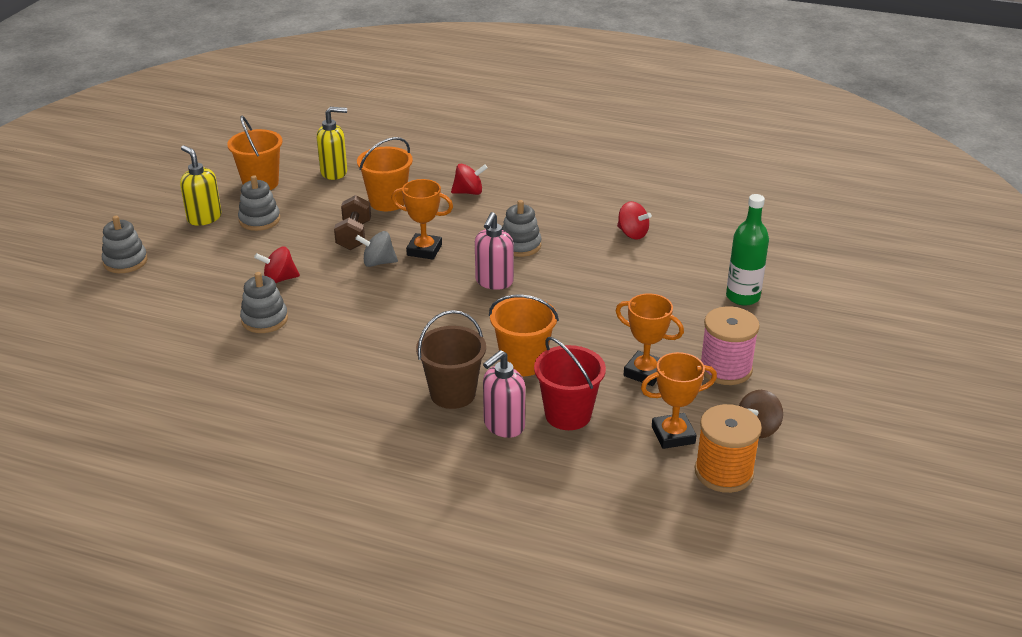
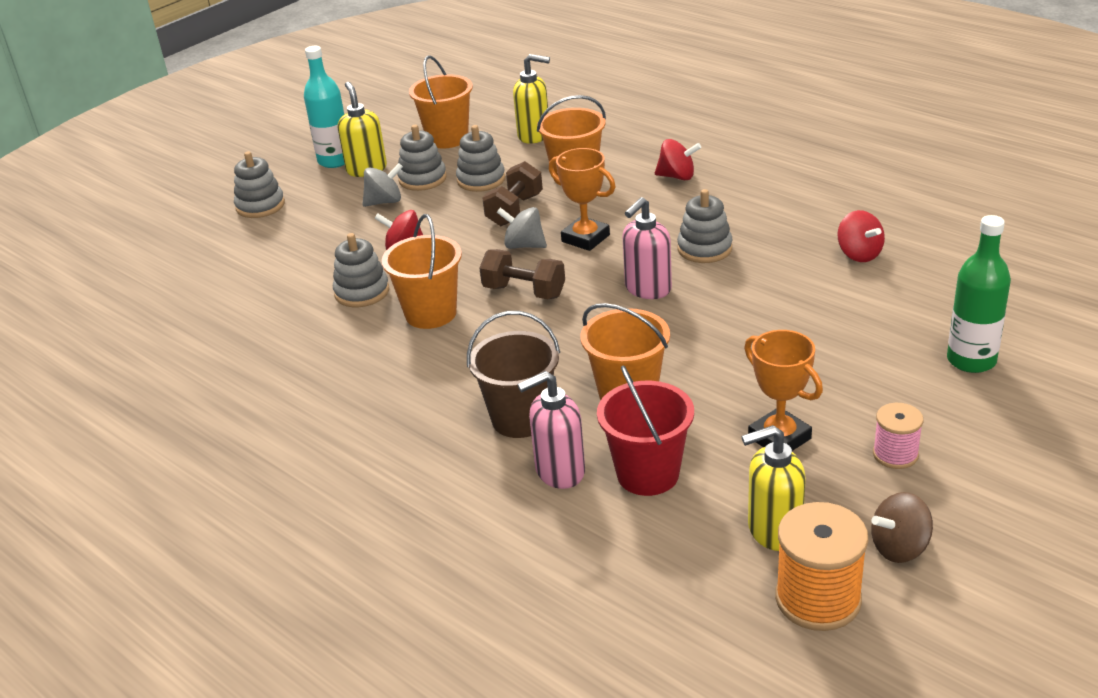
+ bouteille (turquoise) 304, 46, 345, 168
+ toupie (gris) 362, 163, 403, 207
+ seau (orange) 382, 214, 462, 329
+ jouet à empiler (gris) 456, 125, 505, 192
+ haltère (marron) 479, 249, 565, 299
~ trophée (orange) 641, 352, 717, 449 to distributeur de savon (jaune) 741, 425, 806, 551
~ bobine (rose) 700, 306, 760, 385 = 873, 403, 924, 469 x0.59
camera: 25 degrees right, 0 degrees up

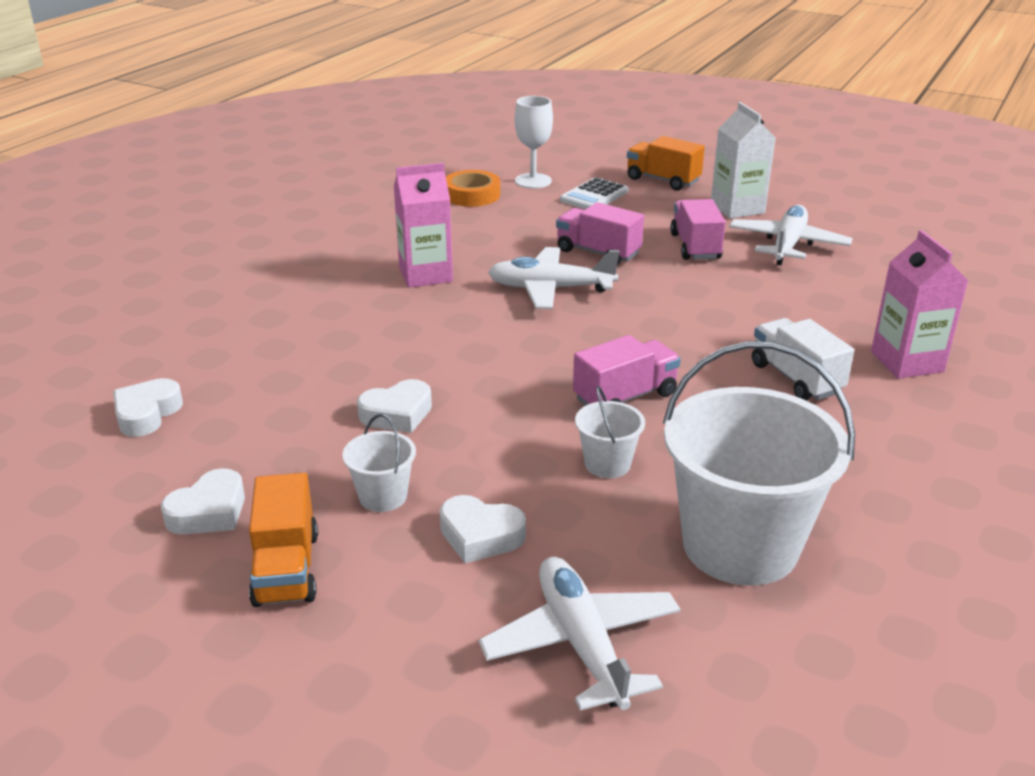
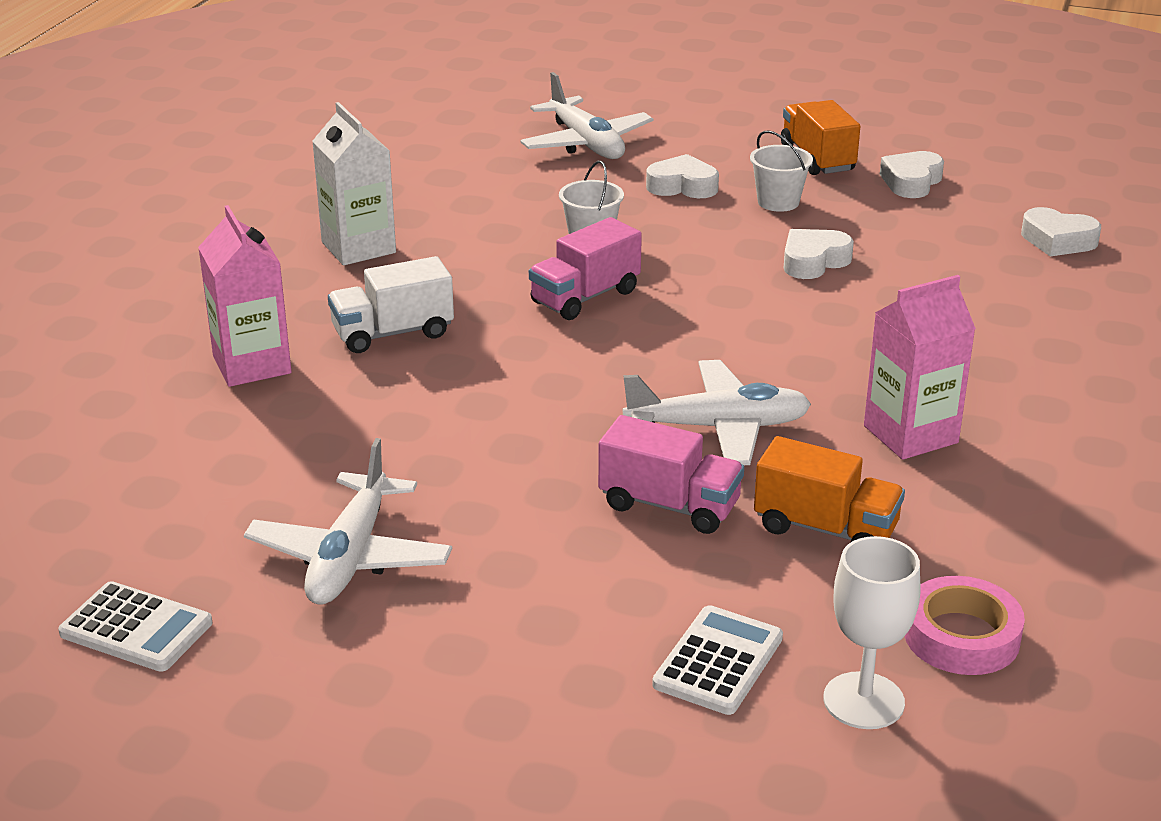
- seau (blanc) 663, 341, 855, 586
- camion (rose) 670, 199, 726, 260
+ calculatrice (blanc) 58, 581, 212, 672
~ camion (orange) 627, 136, 705, 191 to 754, 436, 905, 542
~ brique de lait (blanc) 711, 102, 776, 219 to 312, 102, 396, 266
~ ruban adhésif (orange) 446, 170, 500, 207 to ruban adhésif (rose) 905, 576, 1025, 675
~ cœur (blanc) 113, 378, 183, 437 = 1021, 207, 1101, 256 105 degrees clockwise
~ camion (blanc) 752, 318, 854, 401 = 328, 256, 454, 353 105 degrees clockwise
camera: 170 degrees right, 0 degrees up

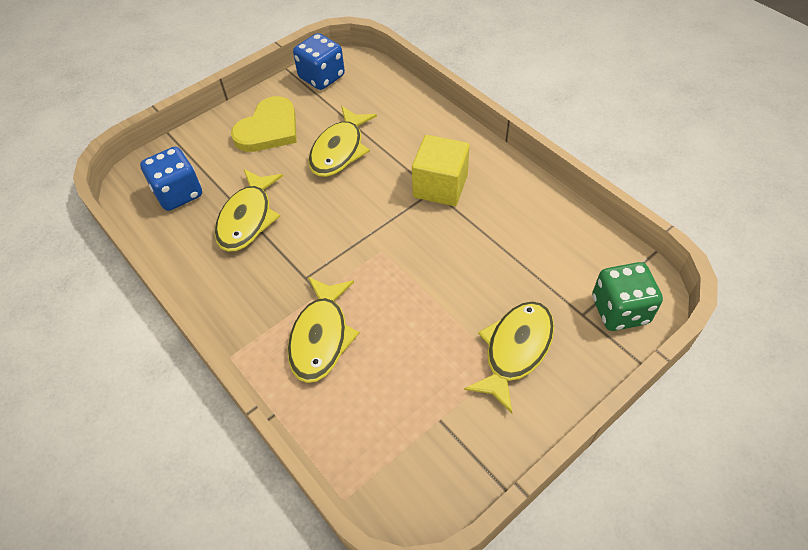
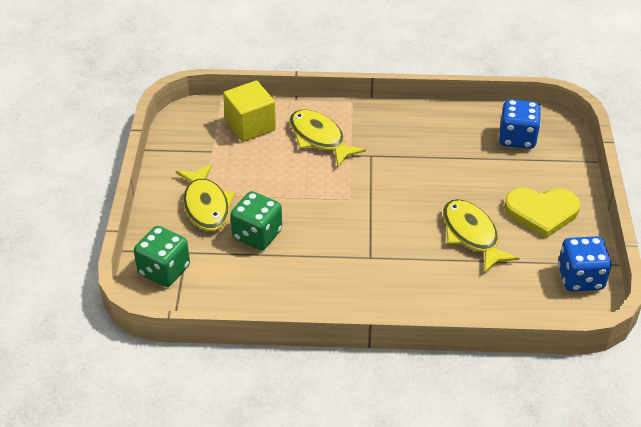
- poisson (jaune) 215, 169, 283, 252
+ dé (vert) 230, 191, 282, 250
~ cube (jaune) 412, 135, 470, 206 to 223, 81, 276, 142
~ cœur (jaune) 231, 96, 297, 152 = 504, 188, 580, 238 75 degrees counterclockwise
camera: 130 degrees right, 10 degrees down

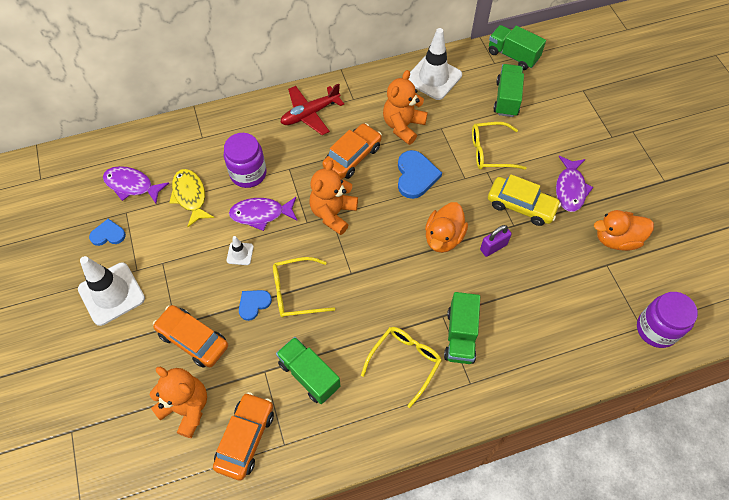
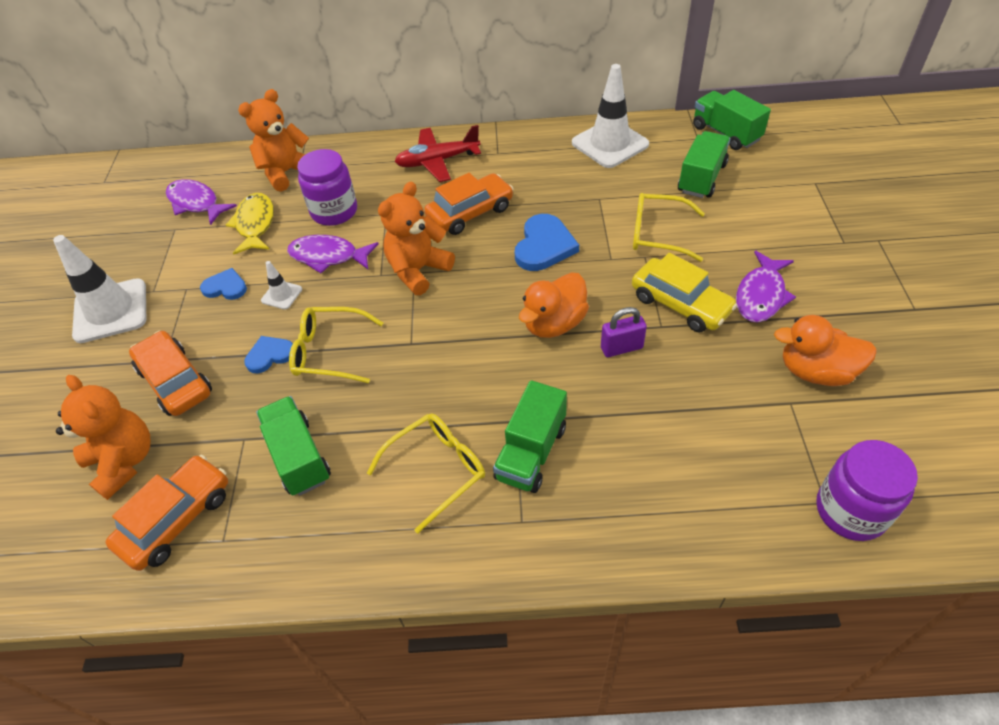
~ cœur (bleu) 89, 219, 126, 246 to 200, 268, 247, 300
~ ours en peluche (orange) 383, 70, 428, 145 to 238, 89, 309, 192
camera: 20 degrees right, 10 degrees down

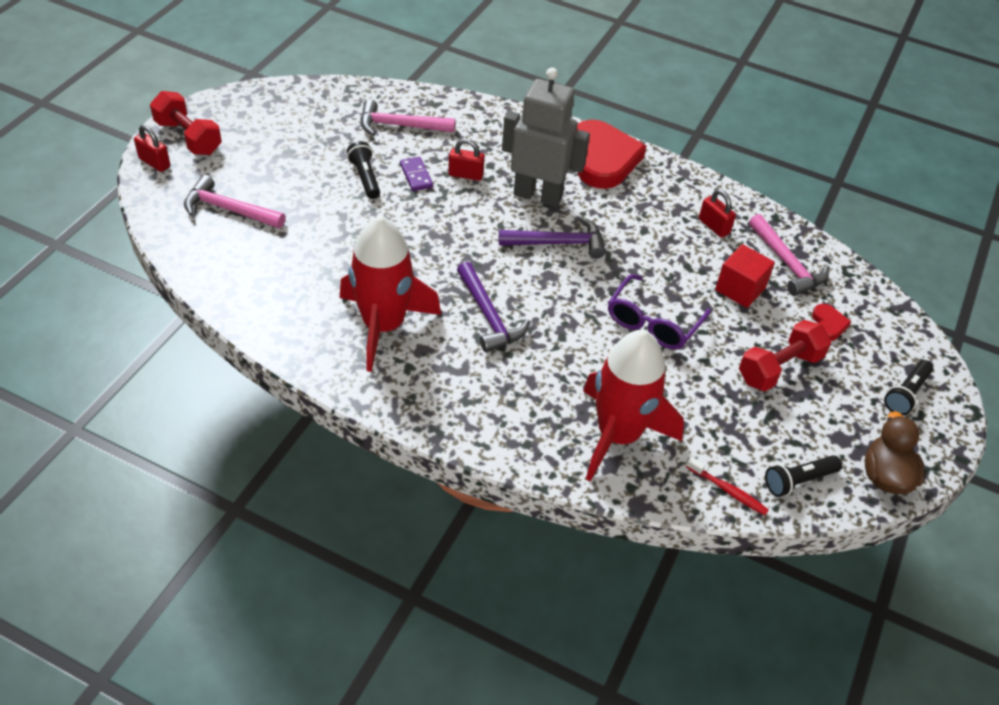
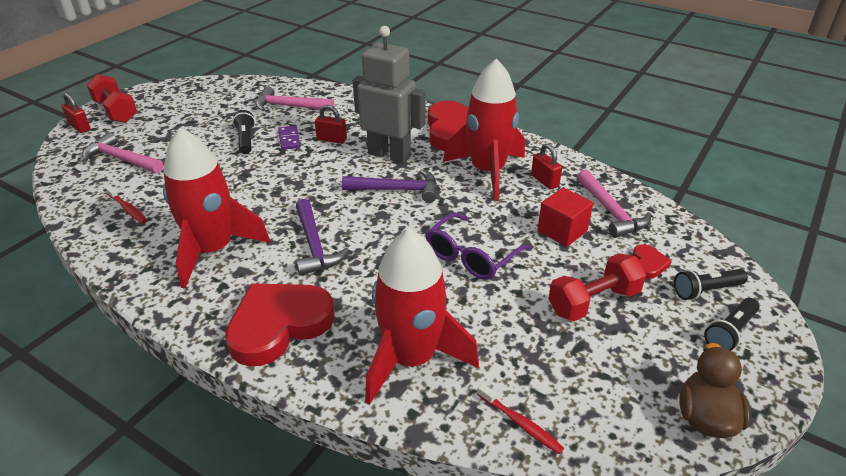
+ brosse à dents (rouge) 105, 186, 147, 224
+ cœur (rouge) 225, 283, 334, 366
+ fusée (rouge) 443, 59, 525, 200
~ lampe de poche (noir) 765, 455, 842, 497 to 674, 269, 748, 300
camera: 10 degrees right, 10 degrees down

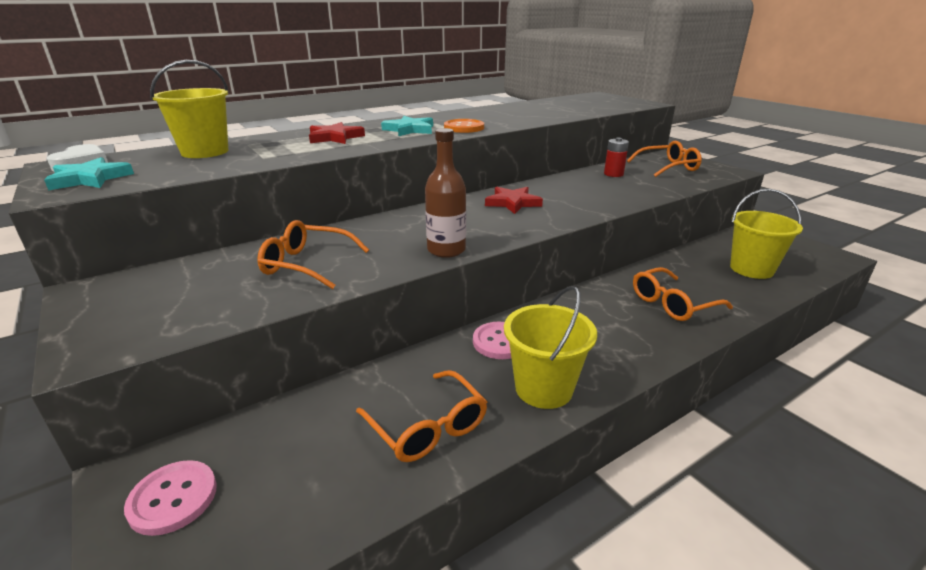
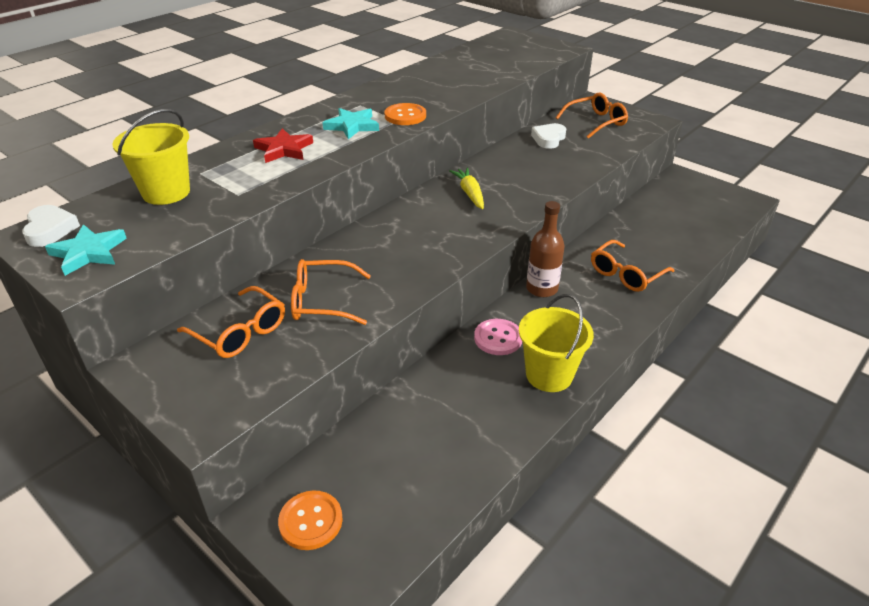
- seau (jaune) 730, 189, 803, 279
~ lunettes (orange) 356, 370, 487, 462 to 177, 286, 285, 358
~ bouteille (marron) 425, 128, 466, 258 to 526, 201, 565, 297
~ étoile (rouge) 485, 187, 543, 214 to carotte (jaune) 449, 168, 484, 209
~ pile (rouge) 604, 138, 629, 177 to cœur (blanc) 531, 123, 566, 149
~ bouton (rose) 124, 460, 217, 536 to bouton (orange) 278, 491, 343, 550
camera: 15 degrees left, 10 degrees up

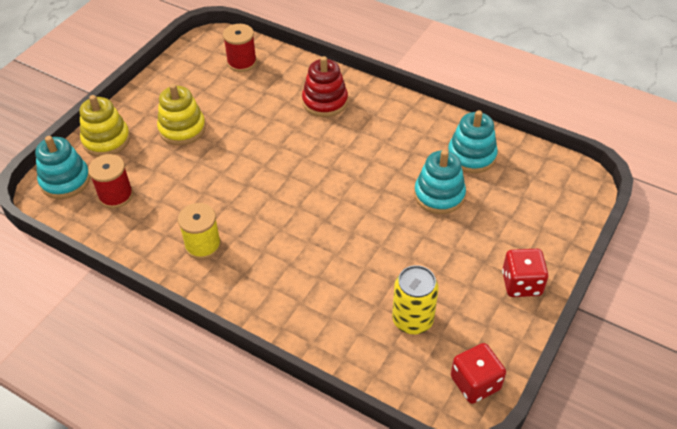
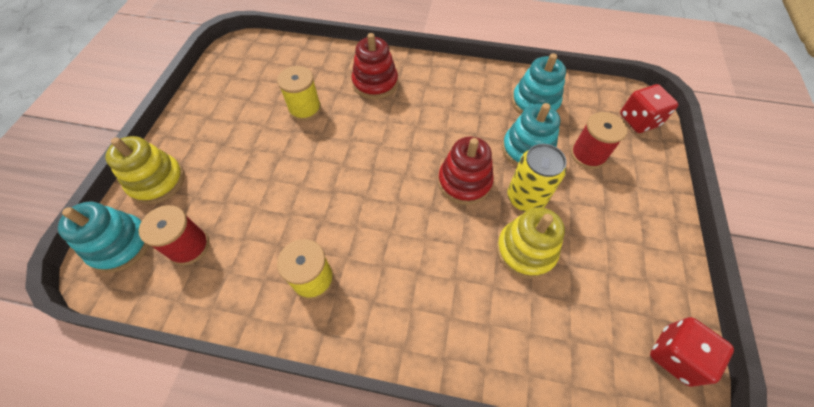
+ bobine (jaune) 277, 66, 321, 121
+ jouet à empiler (rouge) 438, 137, 494, 205
~ jouet à empiler (jaune) 157, 84, 206, 145 to 496, 207, 565, 279
~ bobine (rouge) 223, 24, 257, 72 to 571, 112, 628, 169
~ canette (jaune) 392, 265, 439, 334 to 507, 144, 567, 212
~ dé (rouge) 502, 249, 548, 297 to 620, 84, 678, 133
camera: 20 degrees left, 10 degrees up

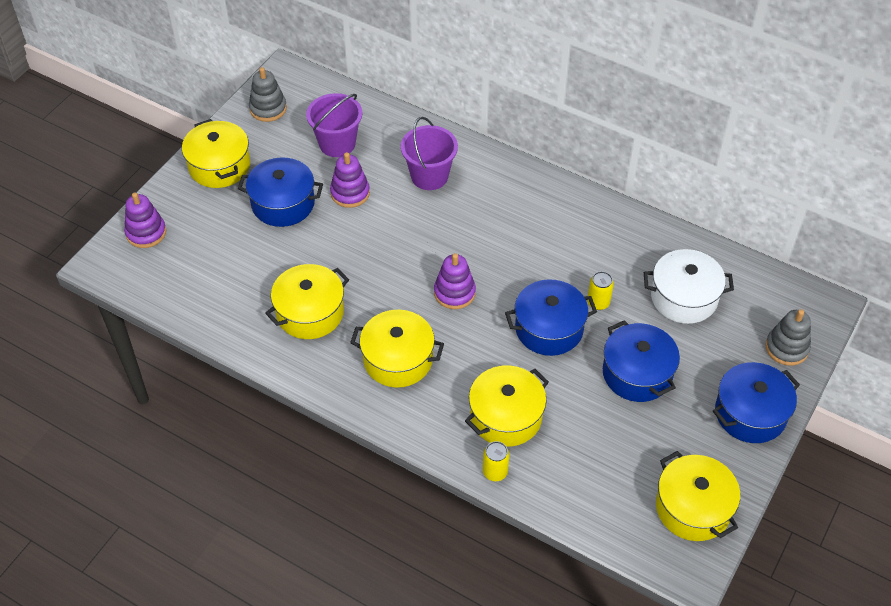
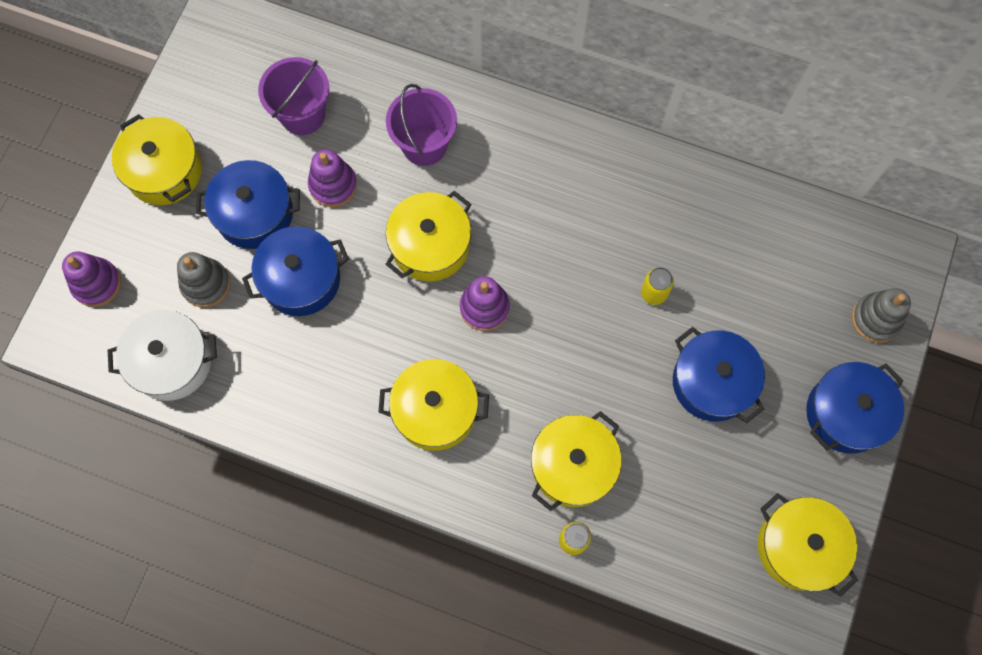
~ jouet à empiler (gris) 249, 67, 287, 122 to 177, 252, 230, 308
~ marmite (jaune) 265, 264, 349, 339 to 385, 191, 471, 281
~ marmite (bleu) 505, 279, 597, 356 to 242, 226, 349, 316
~ marmite (blanc) 644, 249, 734, 324 to 108, 310, 217, 401
camera: 10 degrees left, 20 degrees up

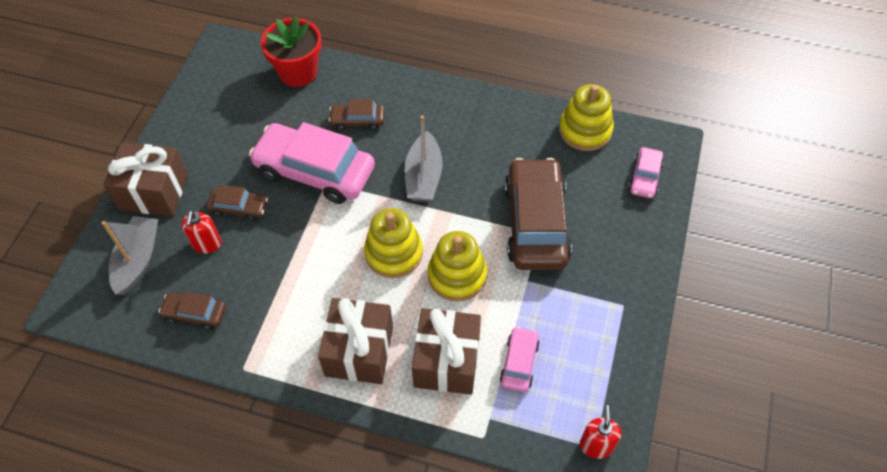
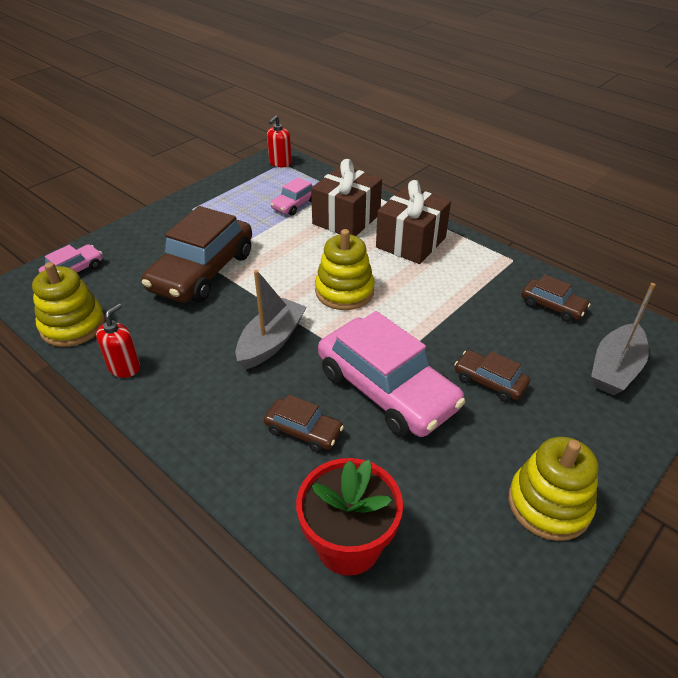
- cadeau (marron) 103, 143, 188, 216
~ distributeur de savon (rouge) 181, 210, 221, 254 to 96, 304, 140, 378
~ jouet à empiler (jaune) 428, 231, 487, 301 to 509, 437, 598, 541
camera: 155 degrees left, 15 degrees down

